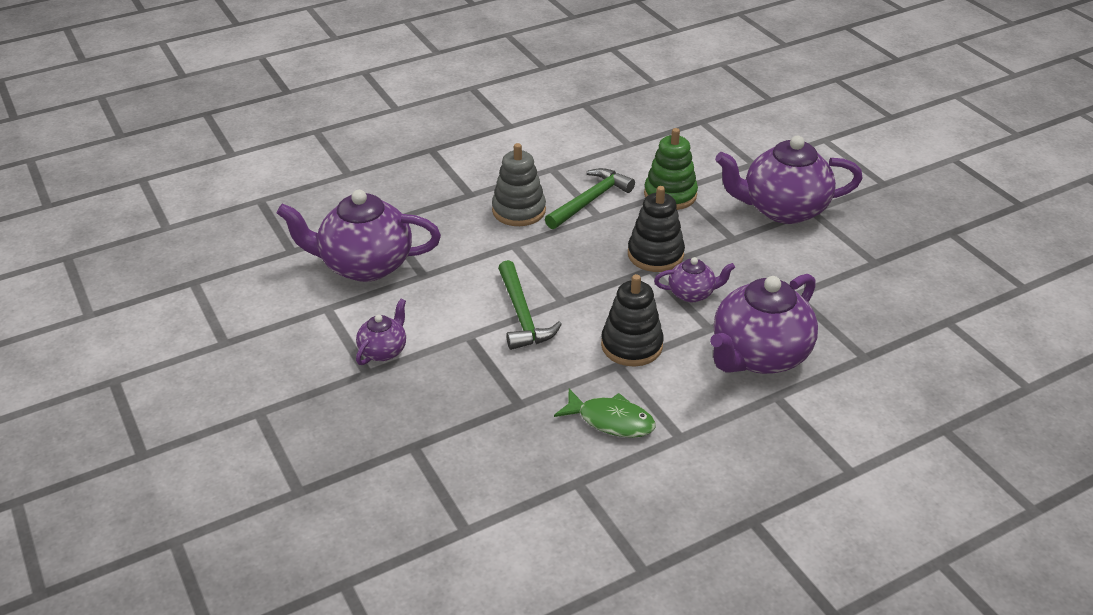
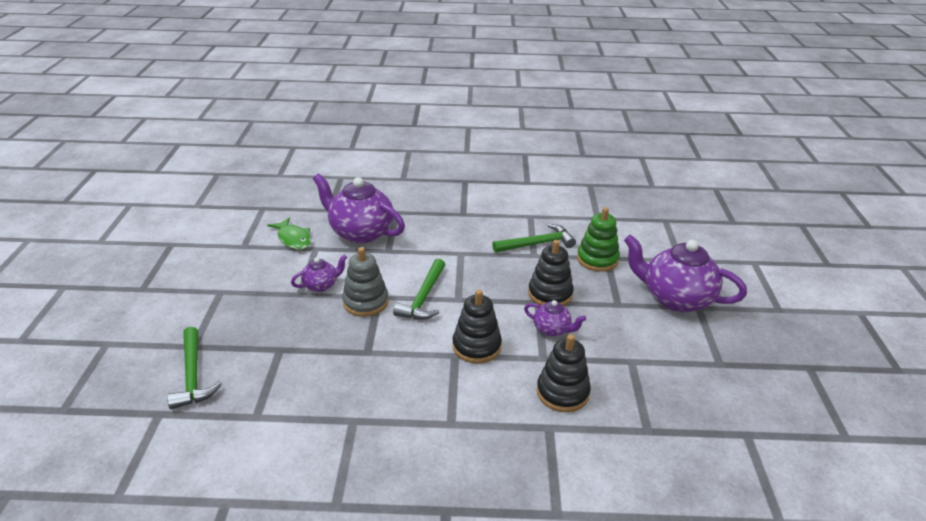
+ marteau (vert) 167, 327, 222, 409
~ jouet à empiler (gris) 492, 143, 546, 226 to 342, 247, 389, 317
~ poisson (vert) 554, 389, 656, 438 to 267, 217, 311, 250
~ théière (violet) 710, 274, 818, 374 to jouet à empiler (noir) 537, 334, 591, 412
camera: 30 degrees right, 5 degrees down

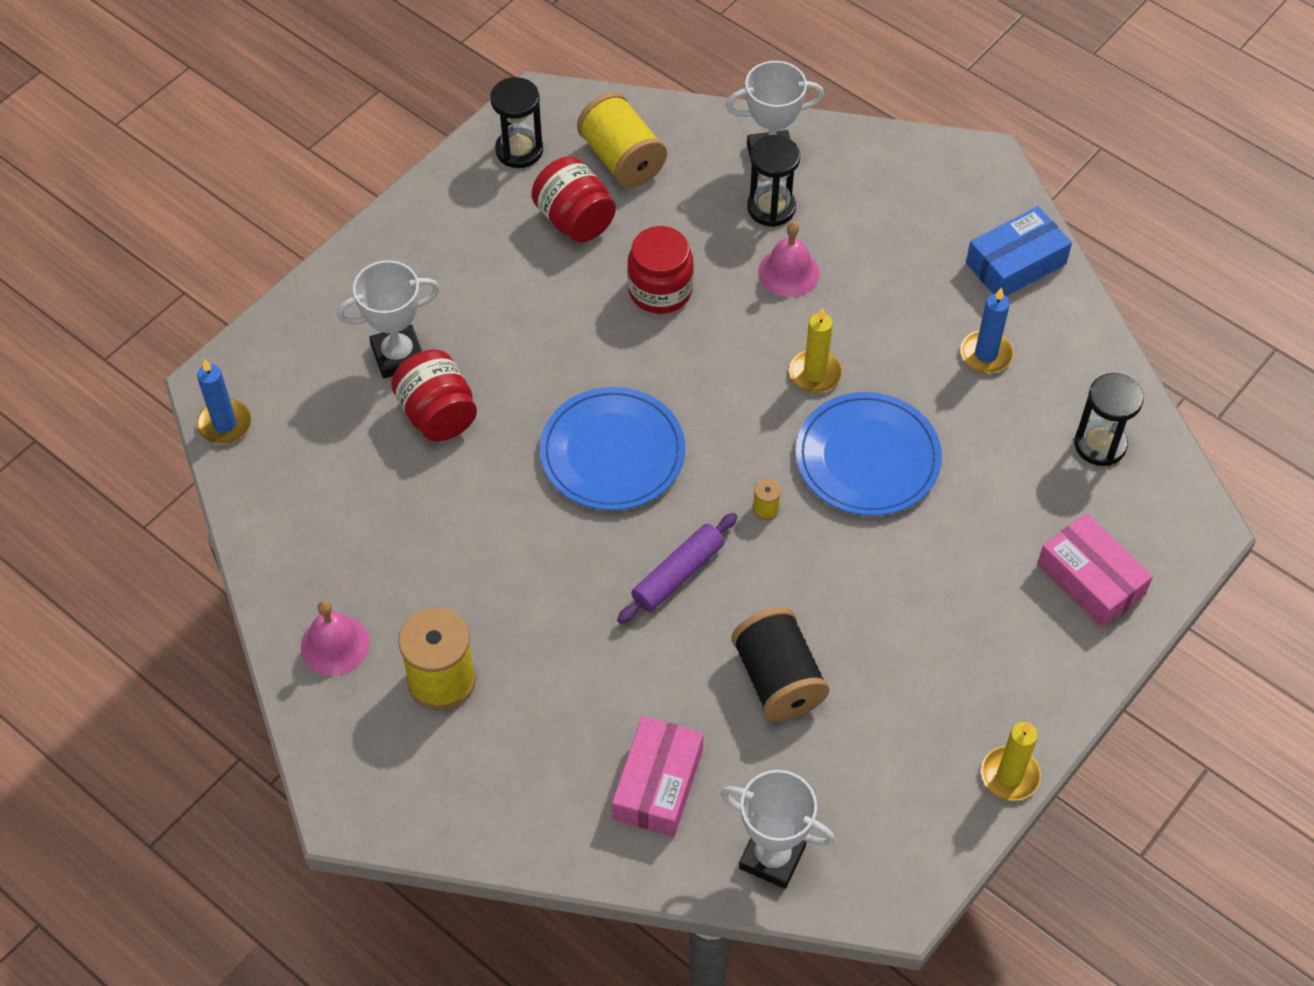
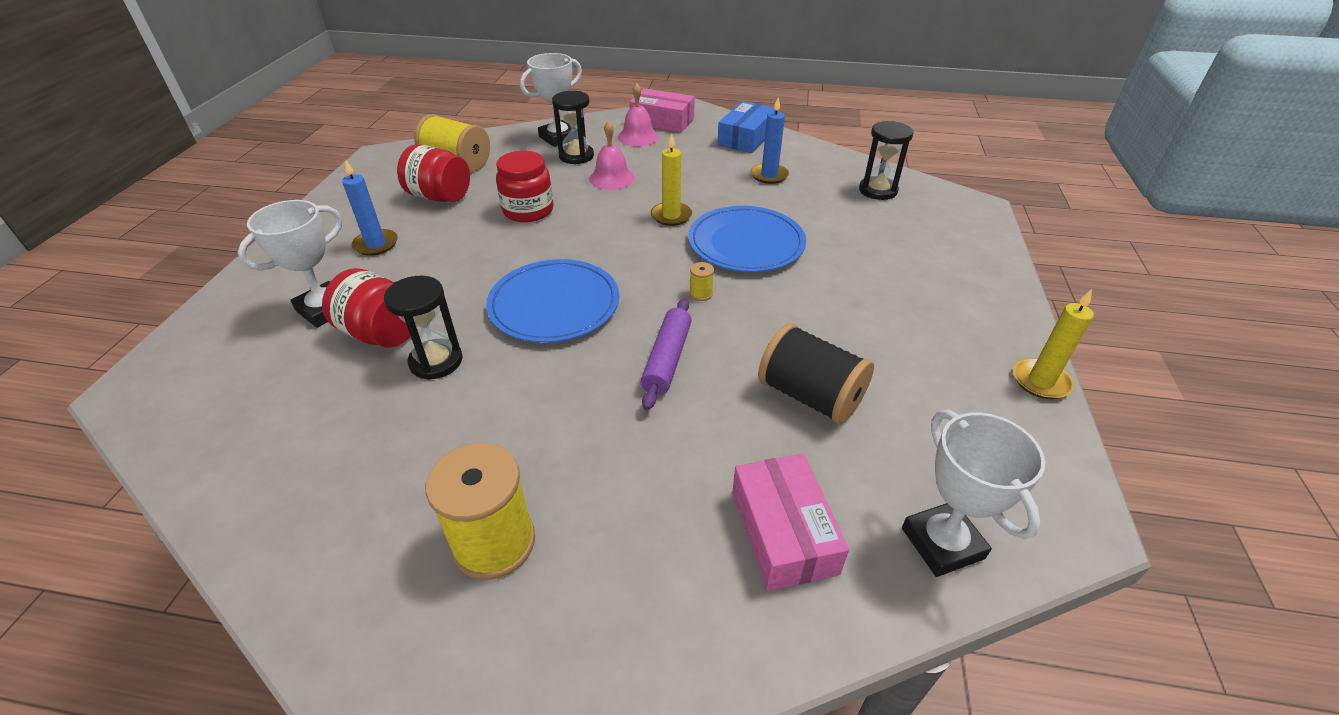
~ bougie (bleu) 197, 359, 251, 444 to 342, 159, 398, 256
~ cloche (rose) 301, 600, 369, 676 to 618, 83, 659, 146
~ sablier (noir) 490, 77, 543, 168 to 384, 276, 463, 380
~ boîte (rose) 1037, 513, 1153, 628 to 629, 88, 695, 133
~ trophée (blanc) 721, 770, 835, 889 = 902, 410, 1045, 577 75 degrees clockwise
camera: 30 degrees left, 15 degrees down

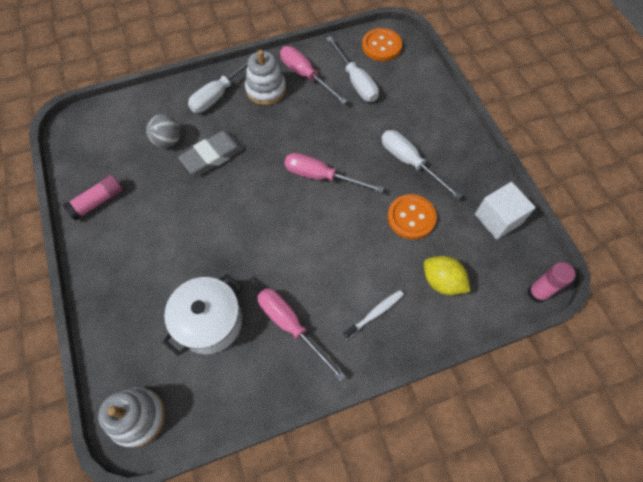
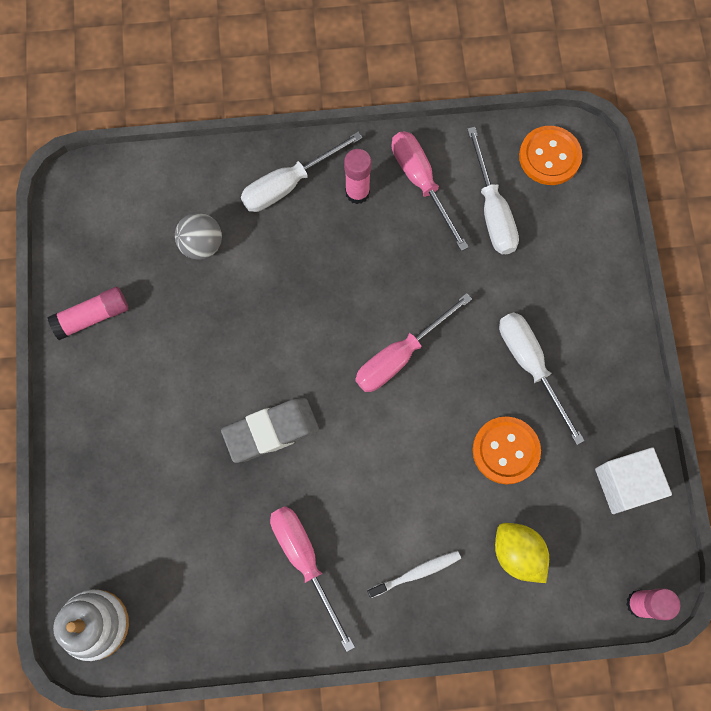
- marmite (blanc) 162, 274, 242, 356
~ gomme (gris) 178, 131, 244, 175 to 221, 398, 319, 463
~ jouet à empiler (blanc) 245, 50, 286, 105 to bâton de colle (rose) 344, 149, 371, 204
~ tournevis (rose) 285, 153, 384, 193 = 355, 293, 472, 392 75 degrees counterclockwise
camera: 15 degrees right, 10 degrees up

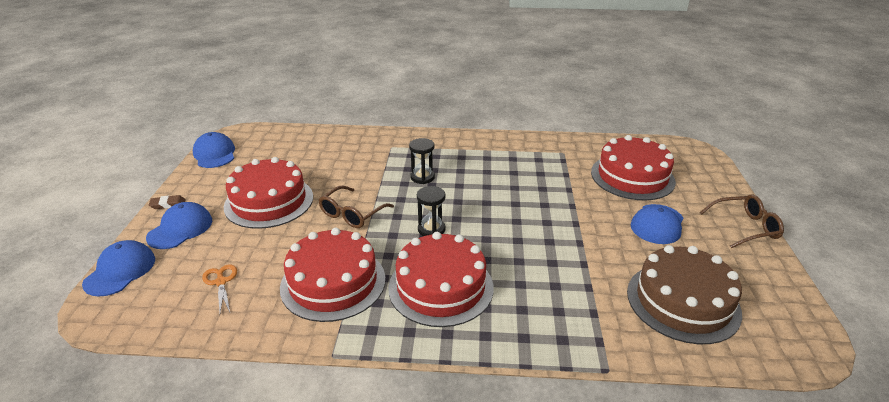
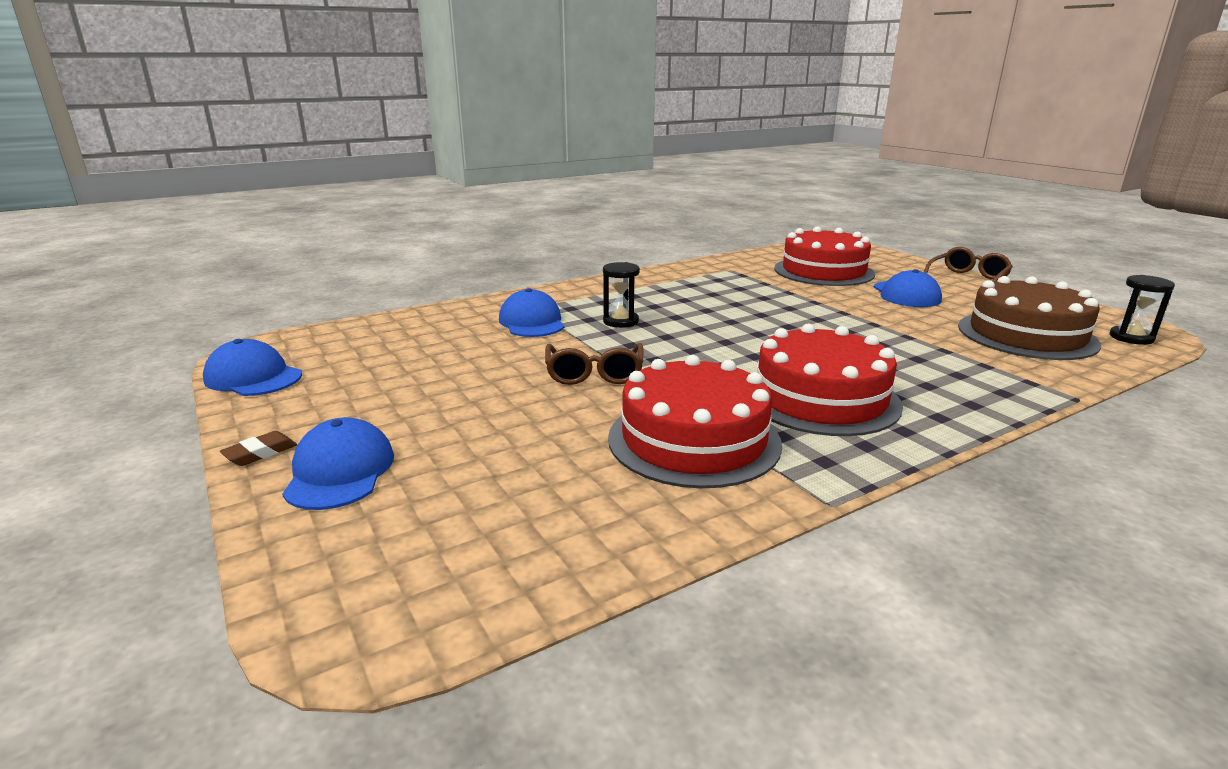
- ciseaux (orange) 202, 264, 237, 312
- gâteau (rouge) 224, 157, 313, 229
~ casquette (bleu) 82, 240, 155, 297 to 499, 288, 564, 337
~ sablier (noir) 417, 186, 446, 236 to 1110, 275, 1175, 345
camera: 35 degrees left, 10 degrees down

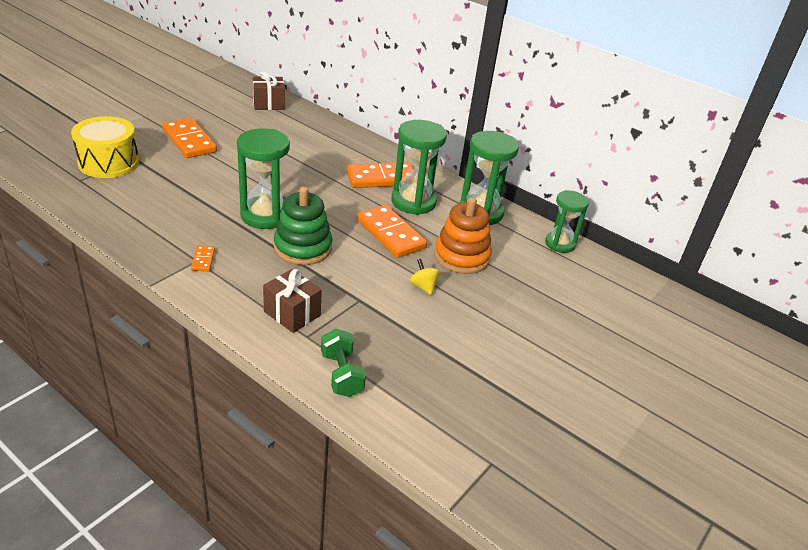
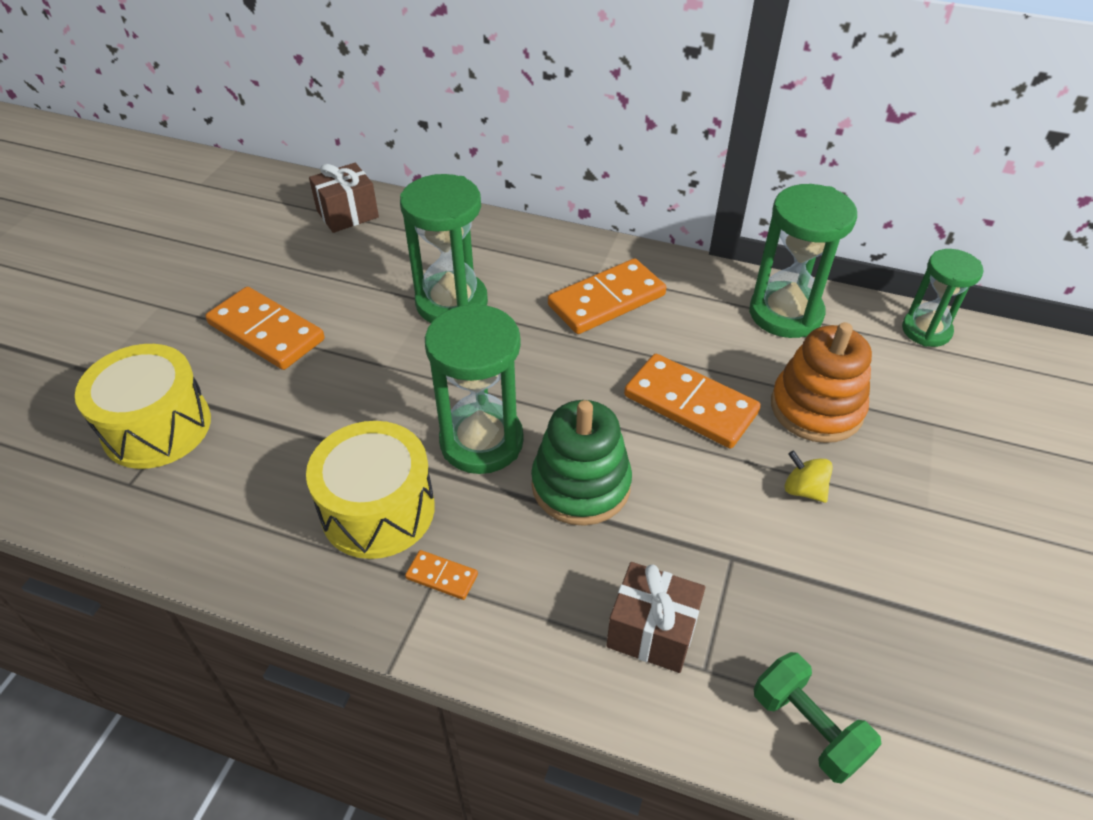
+ tambour (jaune) 306, 421, 435, 559
~ sablier (vert) 391, 120, 447, 215 to 400, 174, 488, 323
~ domino (orange) 191, 245, 215, 271 = 405, 550, 478, 600 45 degrees counterclockwise
camera: 15 degrees left, 10 degrees up

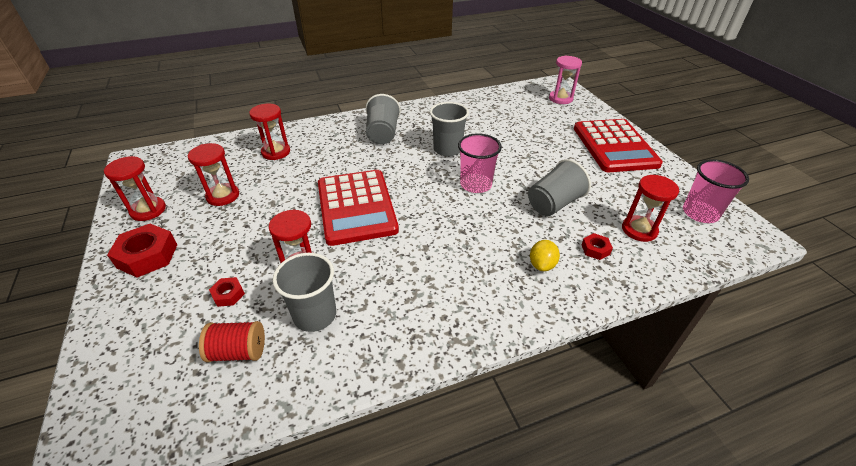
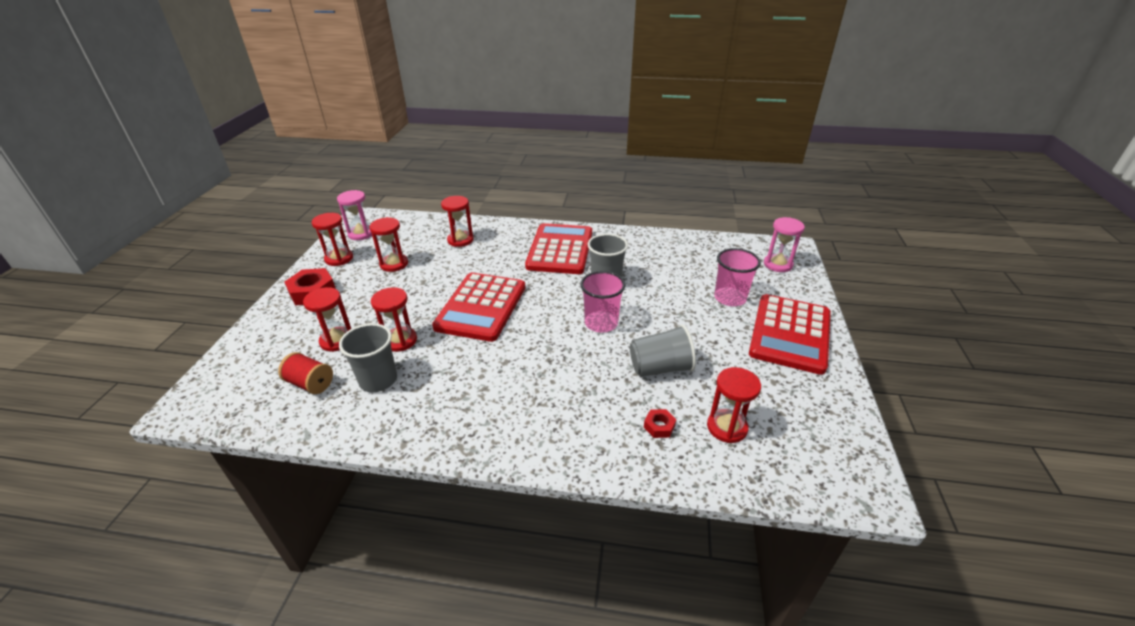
- citron (jaune) 530, 240, 560, 271
+ sablier (rose) 337, 190, 372, 240
~ gobelet (rose) 683, 159, 749, 223 to 714, 248, 761, 306
~ écrou (rouge) 209, 277, 245, 307 to sablier (rouge) 303, 287, 351, 352
~ gobelet (gris) 366, 94, 401, 144 to calculatrice (rouge) 525, 223, 592, 274
camera: 30 degrees right, 5 degrees down

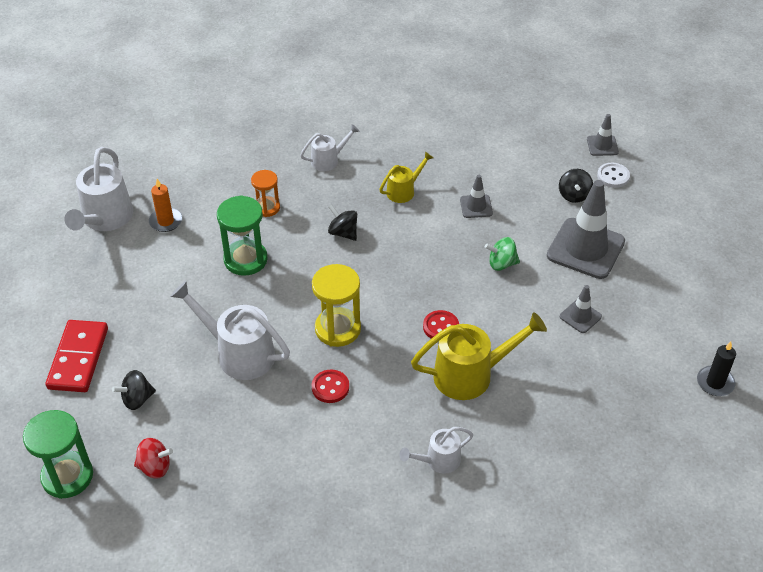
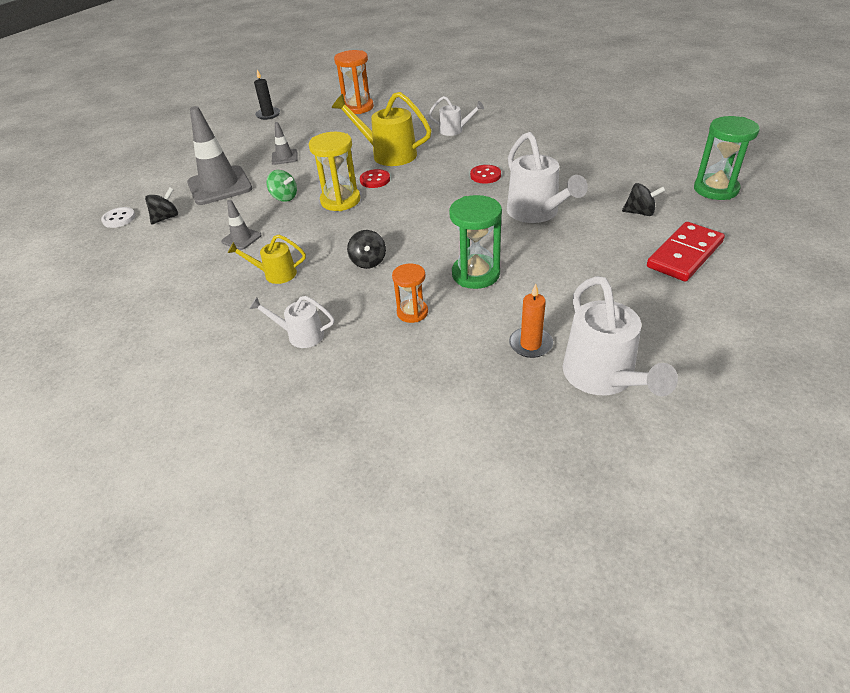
- toupie (rouge) 134, 438, 173, 479
- cône de chantier (gris) 587, 114, 619, 156
+ sablier (orange) 334, 50, 374, 114
~ sablier (jaune) 312, 264, 361, 347 to 309, 132, 360, 211
~ arrosoir (blanc) 64, 147, 133, 231 = 563, 276, 678, 396 120 degrees clockwise
camera: 140 degrees left, 5 degrees down

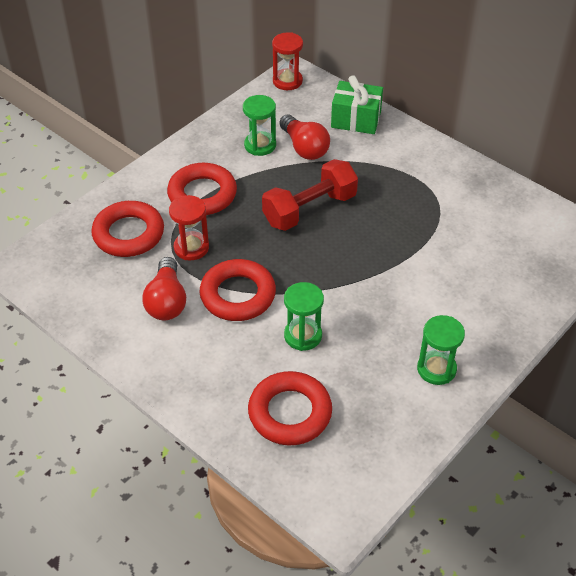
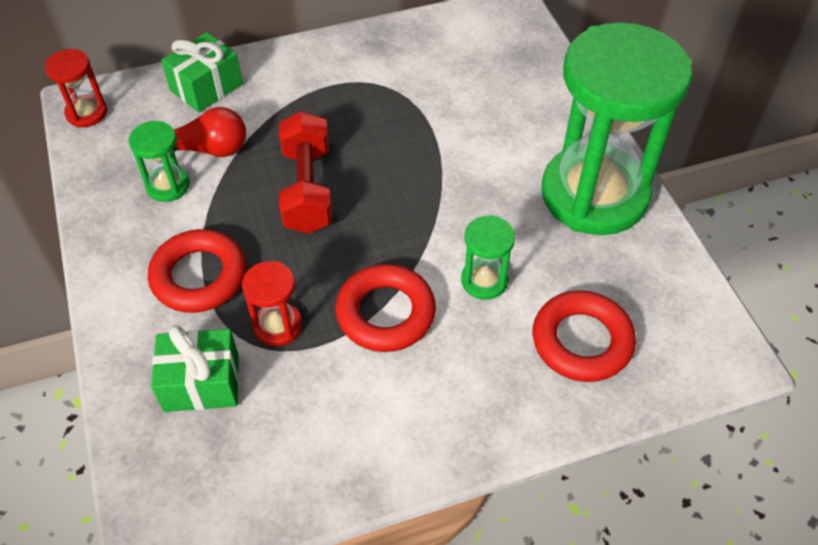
- ampoule (rouge) 142, 257, 186, 320
~ anneau (rouge) 91, 201, 164, 257 to cadeau (vert) 151, 326, 239, 412
~ sablier (vert) 417, 315, 465, 385 = 542, 22, 693, 235 x2.44
camera: 60 degrees left, 5 degrees up

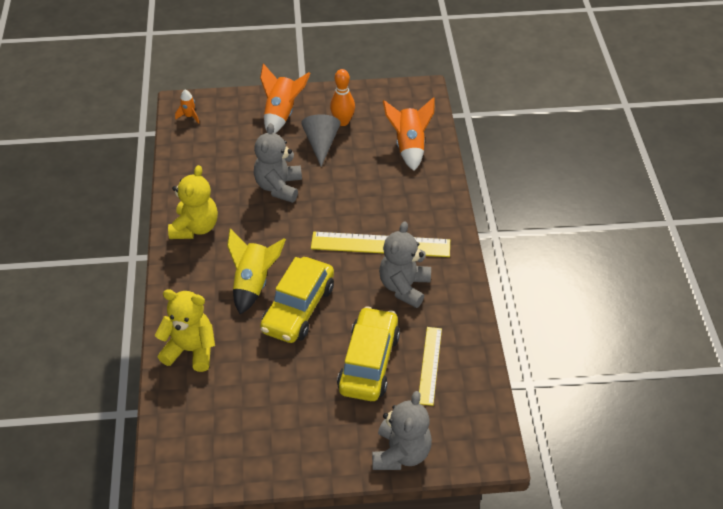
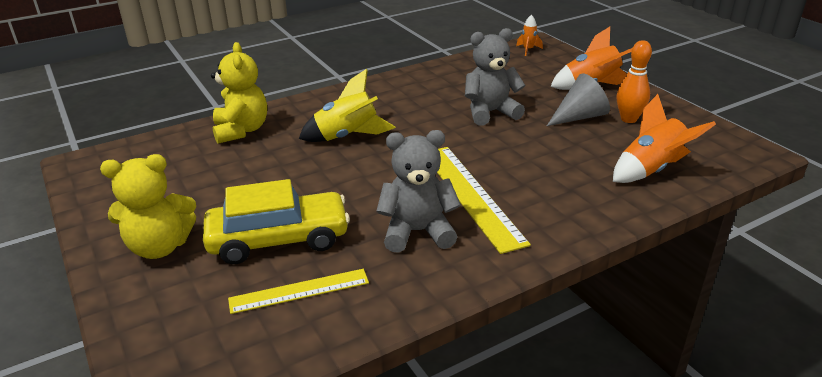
- voiture (jaune) 260, 257, 334, 343
- ours en peluche (gris) 372, 391, 432, 470
~ ours en peluche (jaune) 168, 165, 218, 239 to 100, 154, 196, 259
camera: 65 degrees right, 15 degrees down

